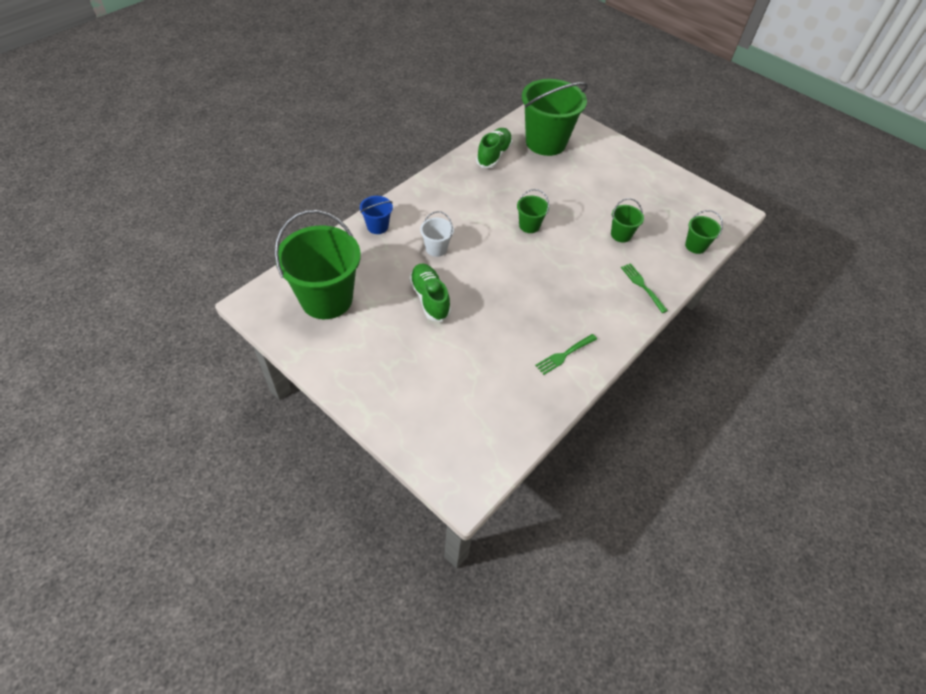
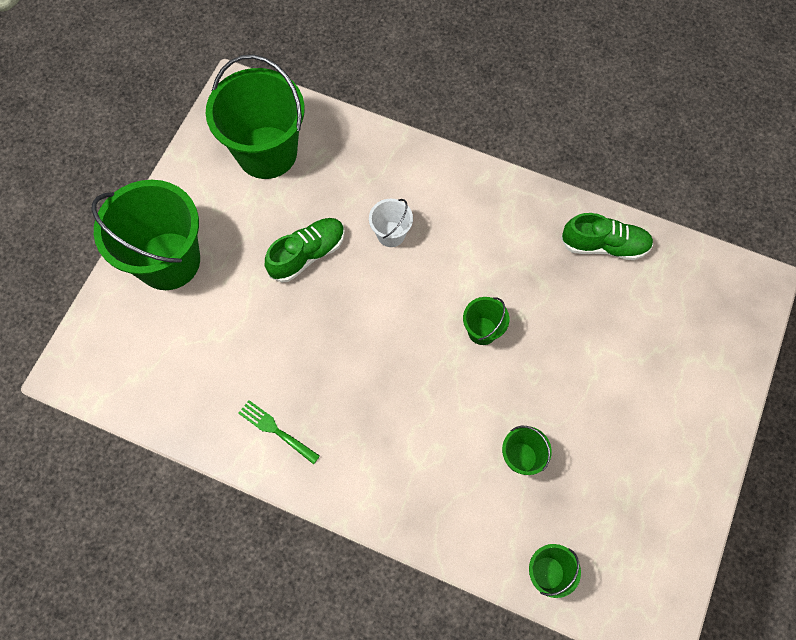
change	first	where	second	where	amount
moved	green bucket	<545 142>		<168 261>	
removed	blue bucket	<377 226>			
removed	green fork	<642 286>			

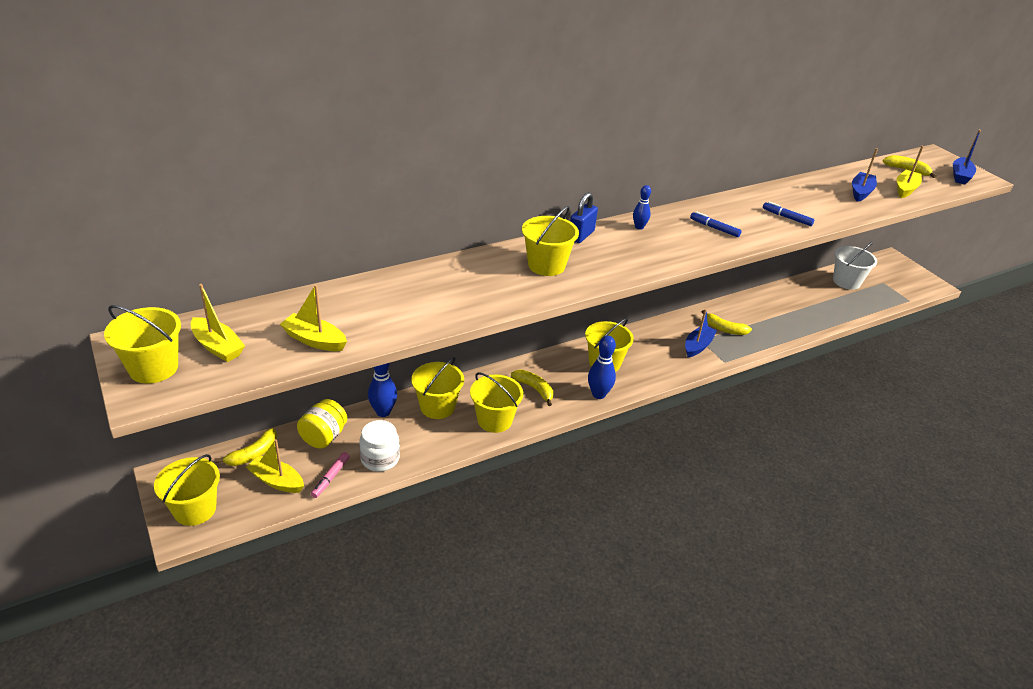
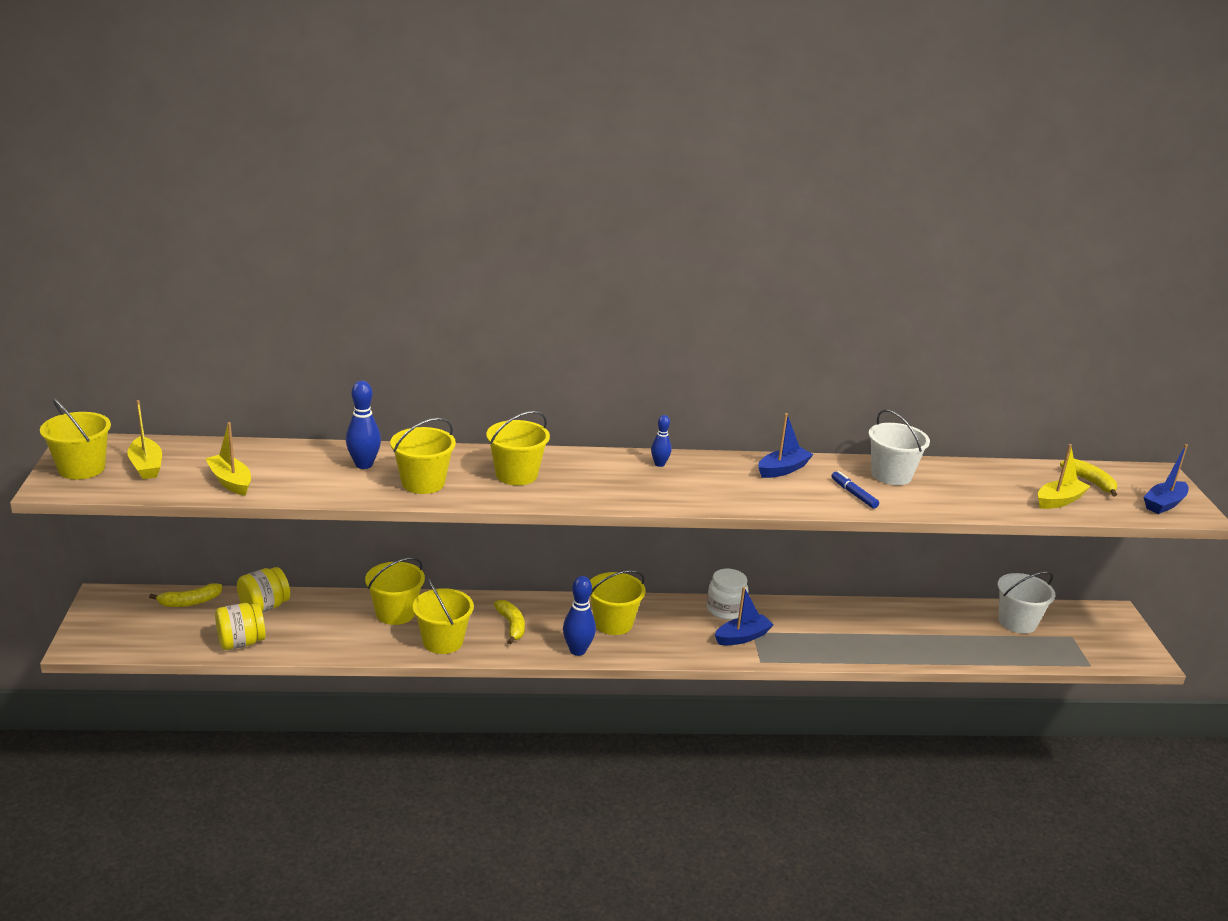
change	first	where	second	where	amount
replaced	pink marker	<330 478>	yellow jar	<241 642>	
moved	blue bowling pin	<383 412>		<364 465>	
moved	yellow bucket	<195 509>		<423 483>	
moved	white jar	<380 459>		<725 609>	
moved	blue boat	<861 192>		<783 469>	
added			white bucket	<891 475>	
removed	yellow boat	<277 481>			
removed	blue padlock	<581 235>			
removed	blue marker	<714 228>			
removed	yellow banana	<724 329>			

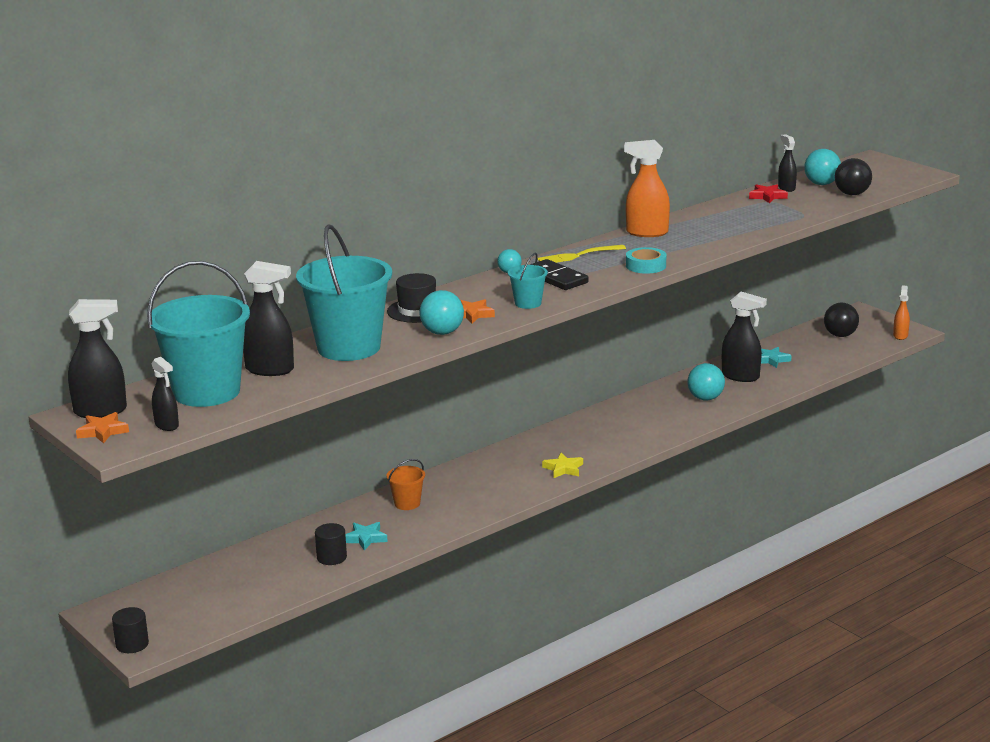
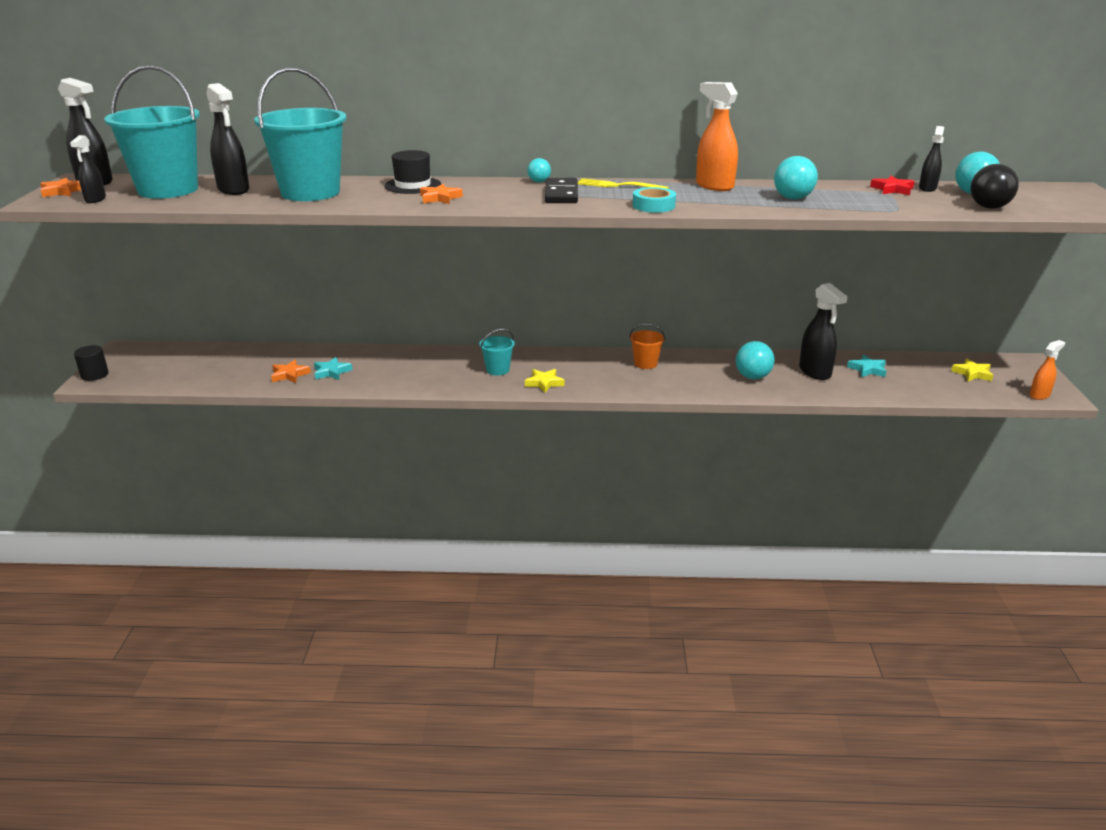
change	first	where	second	where	amount
replaced	black cylinder	<331 557>	orange star	<289 375>	
moved	turquoise bucket	<528 303>		<497 370>	
moved	orange bucket	<407 503>		<645 364>	
moved	turquoise ball	<442 332>		<793 198>	
replaced	black ball	<840 335>	yellow star	<972 373>	

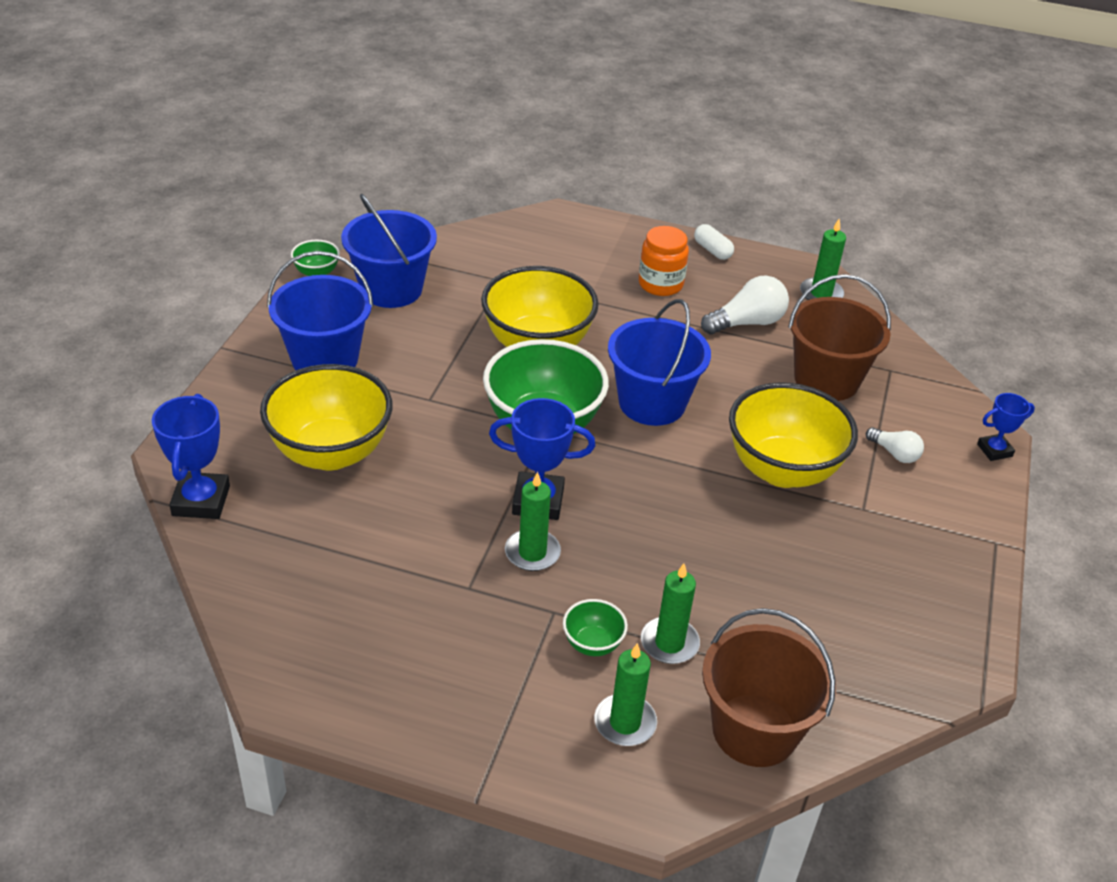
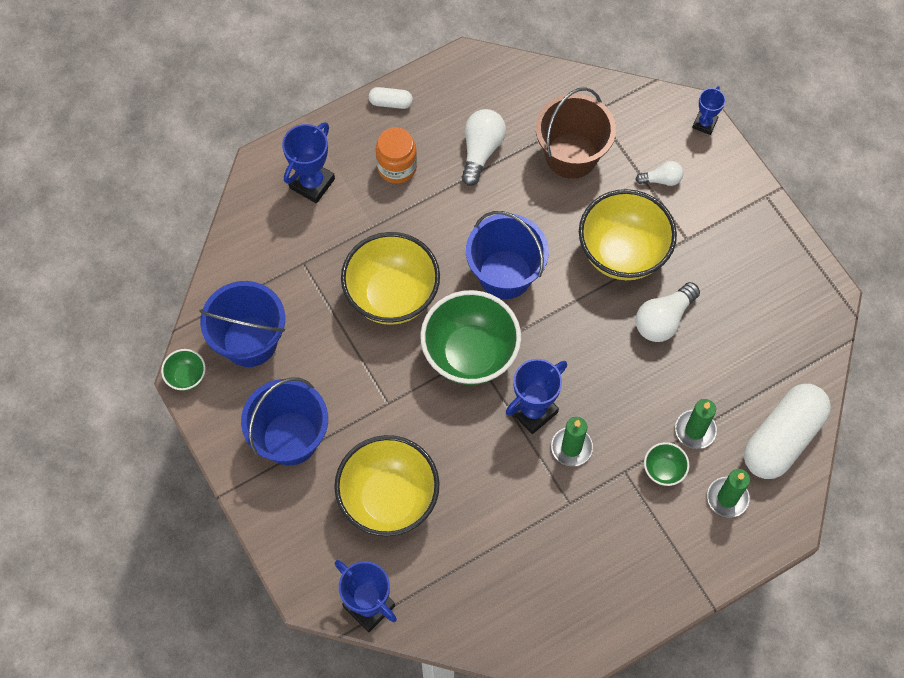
change	first	where	second	where	amount
added			blue trophy	<312 183>	
added			white light bulb	<663 319>	
replaced	brown bucket	<754 730>	white capsule	<782 438>	
removed	green candle	<821 294>			

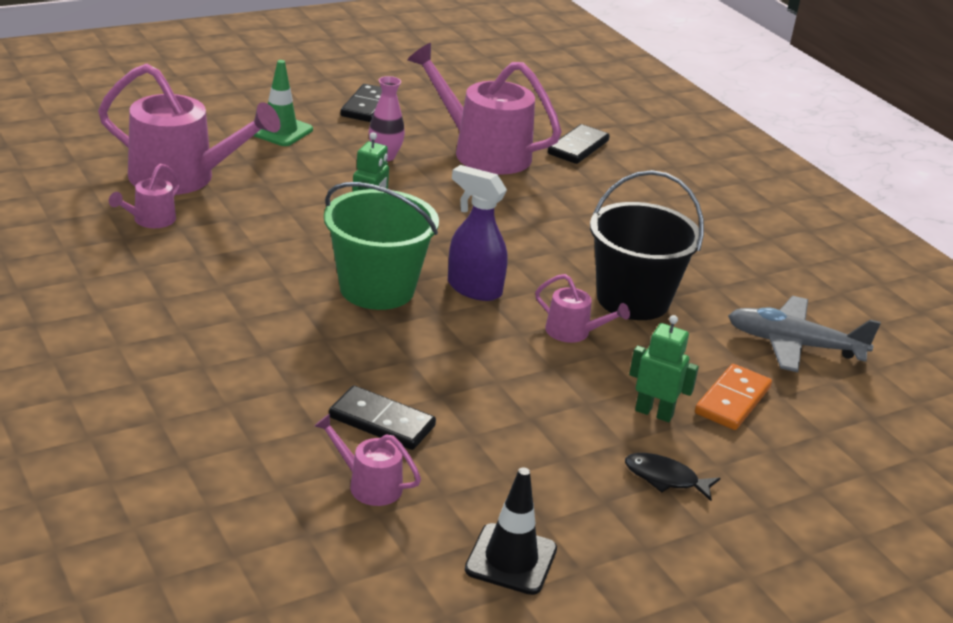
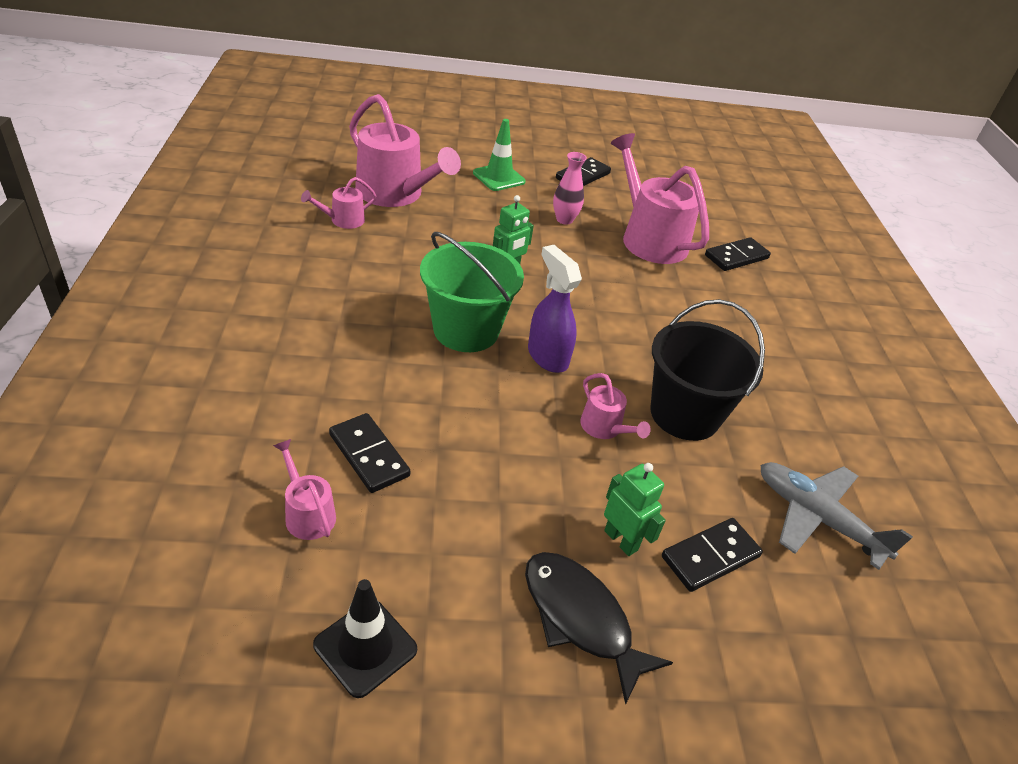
change	first	where	second	where	amount
resized	black fish	<665 478>		<580 618>	x1.71
recoloured	orange domino	<732 400>	black domino	<710 556>	

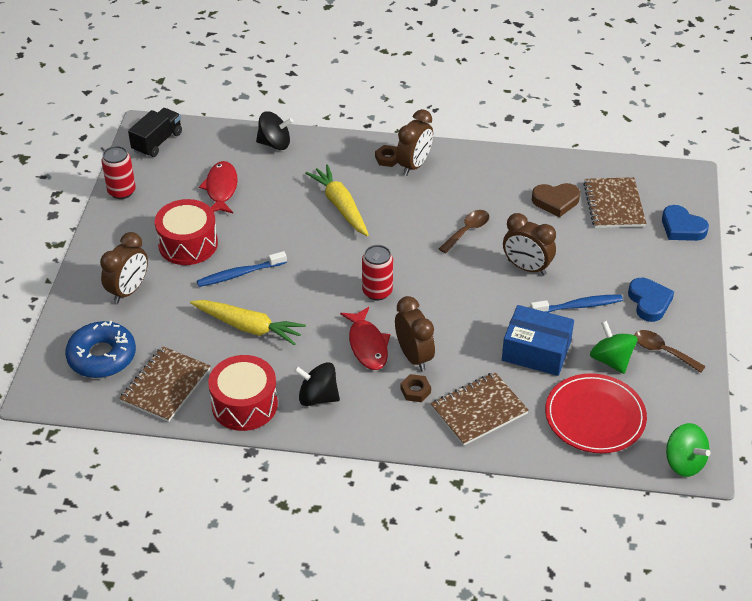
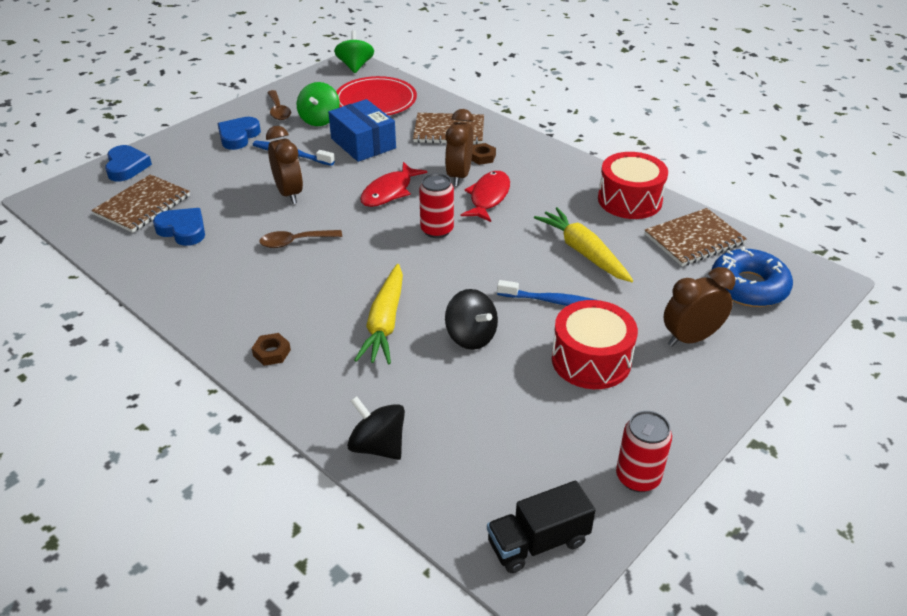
change	first	where	second	where	amount
recoloured	brown heart	<555 201>	blue heart	<183 230>	
moved	red fish	<221 189>		<389 191>	
moved	black spinning top	<317 397>		<471 336>	
removed	brown clock	<414 165>			

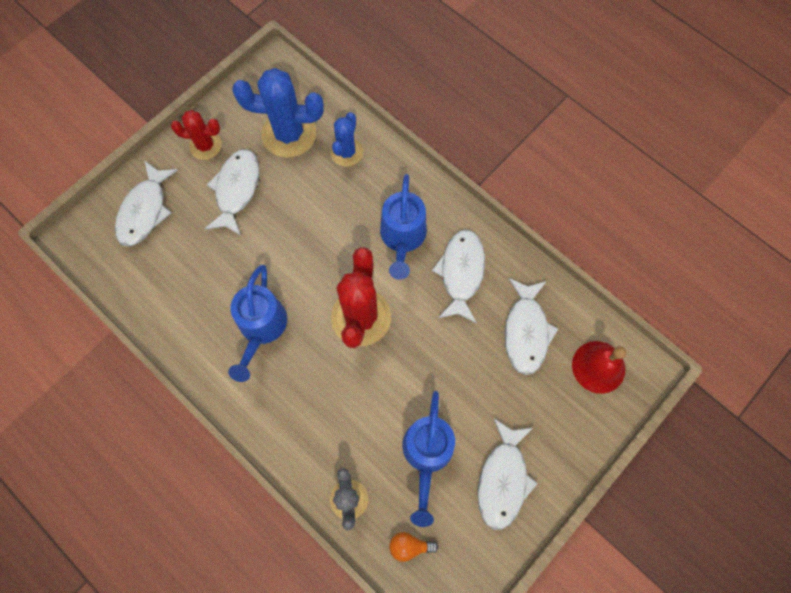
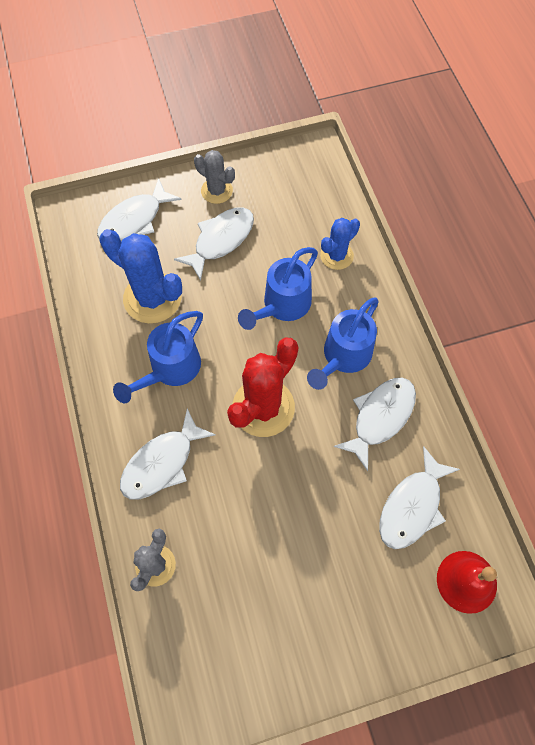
change	first	where	second	where	amount
moved	blue cactus	<289 134>		<152 298>	
moved	white fish	<503 479>		<162 463>	
recoloured	red cactus	<205 146>	grey cactus	<217 191>	
moved	blue watering can	<426 455>		<282 305>	
removed	orange light bulb	<409 546>			

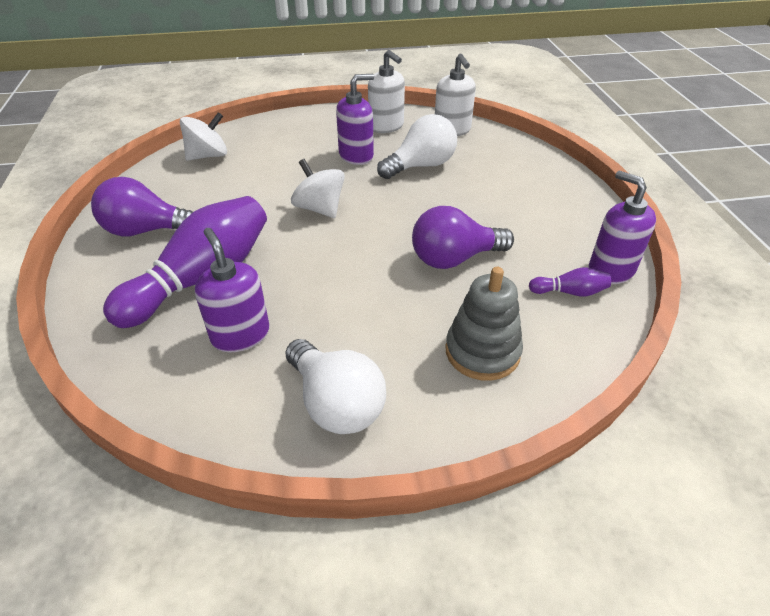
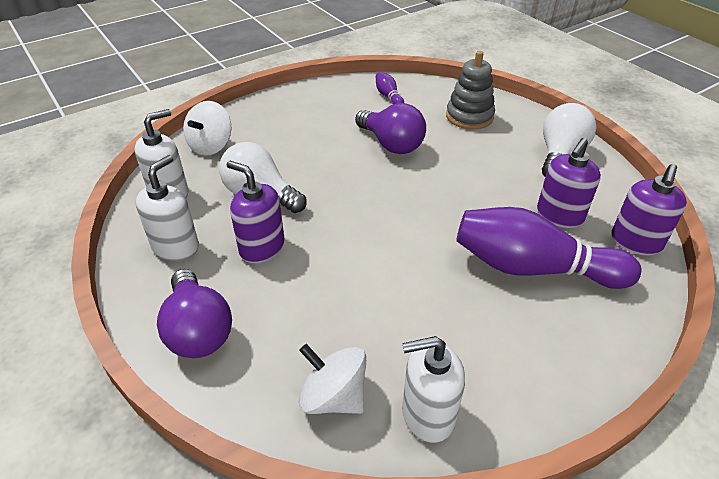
change	first	where	second	where	amount
moved	purple light bulb	<146 230>		<198 330>	
moved	white spinning top	<320 209>		<211 146>	
added			white soap dispenser	<427 414>	
moved	purple soap dispenser	<610 270>		<635 242>	

